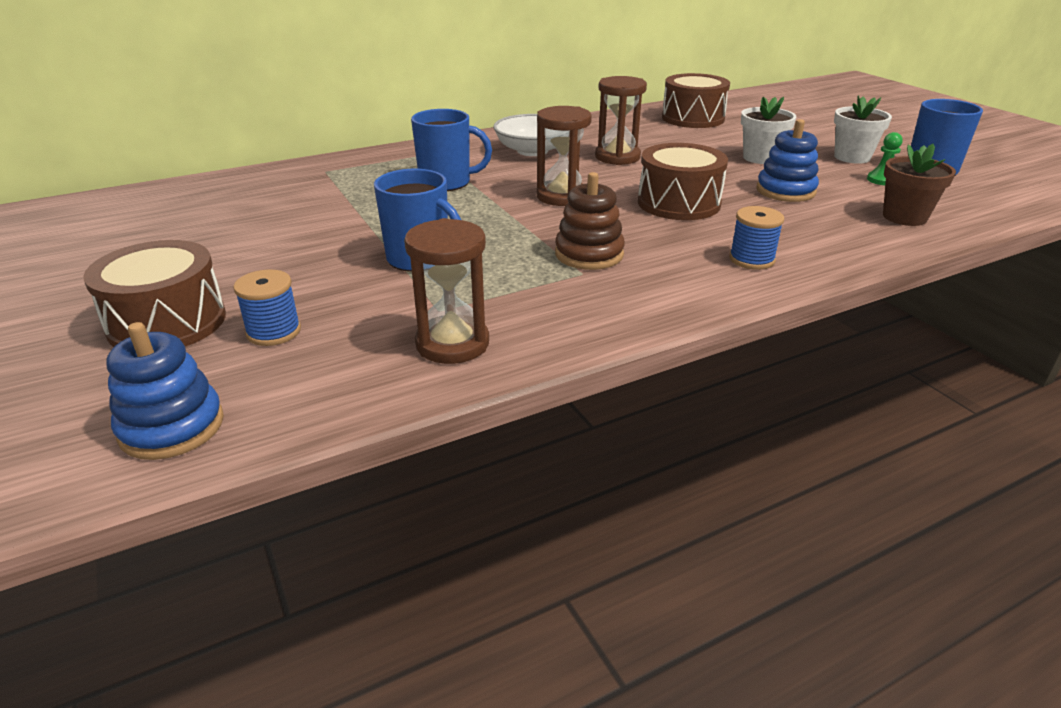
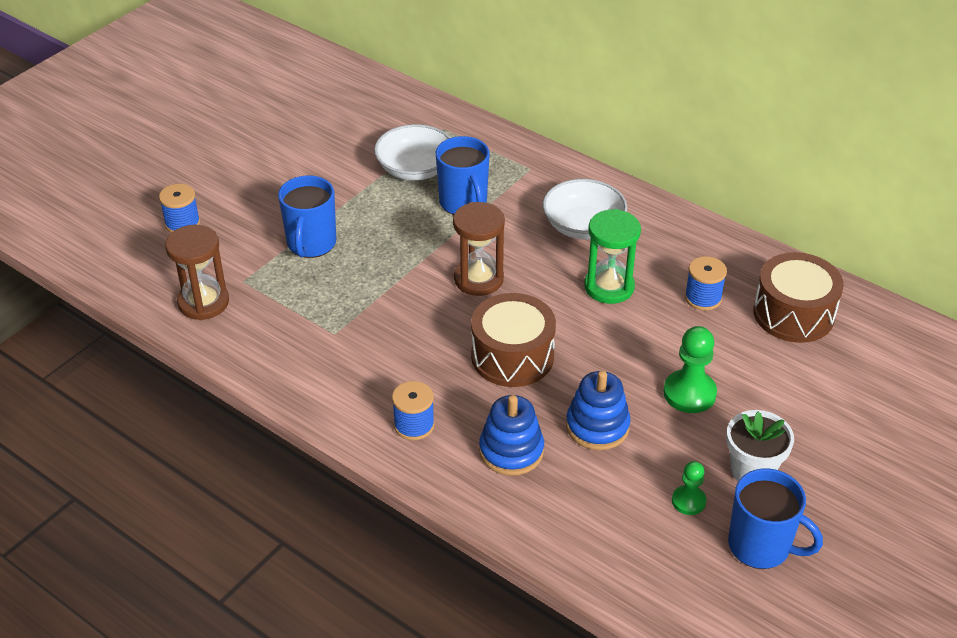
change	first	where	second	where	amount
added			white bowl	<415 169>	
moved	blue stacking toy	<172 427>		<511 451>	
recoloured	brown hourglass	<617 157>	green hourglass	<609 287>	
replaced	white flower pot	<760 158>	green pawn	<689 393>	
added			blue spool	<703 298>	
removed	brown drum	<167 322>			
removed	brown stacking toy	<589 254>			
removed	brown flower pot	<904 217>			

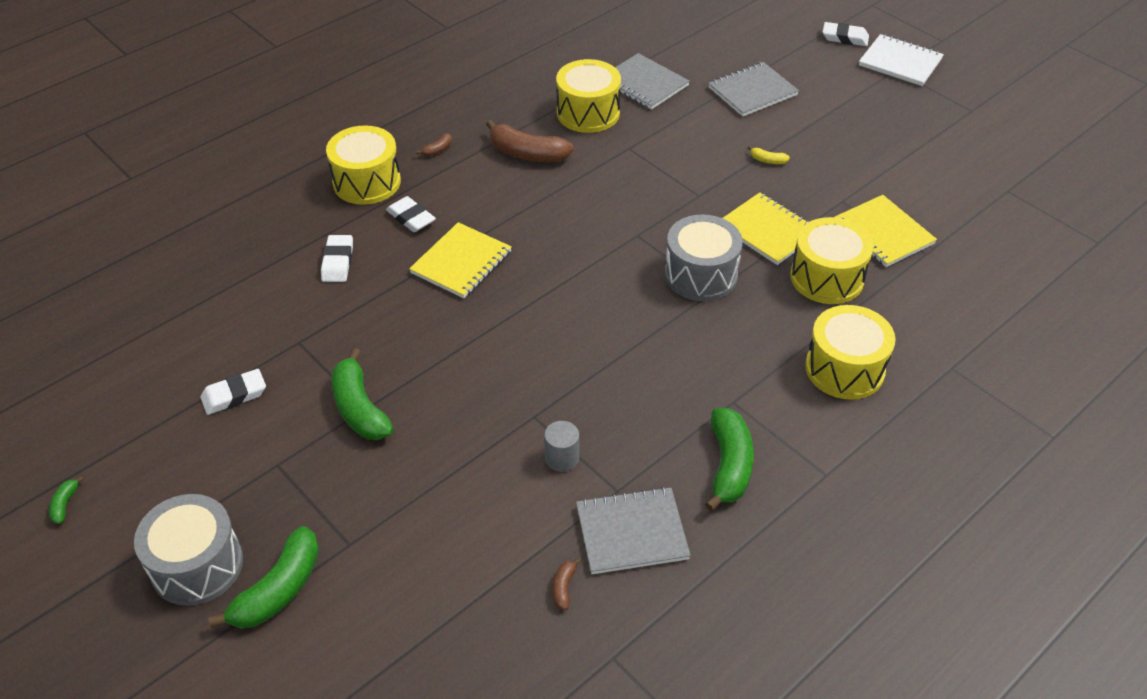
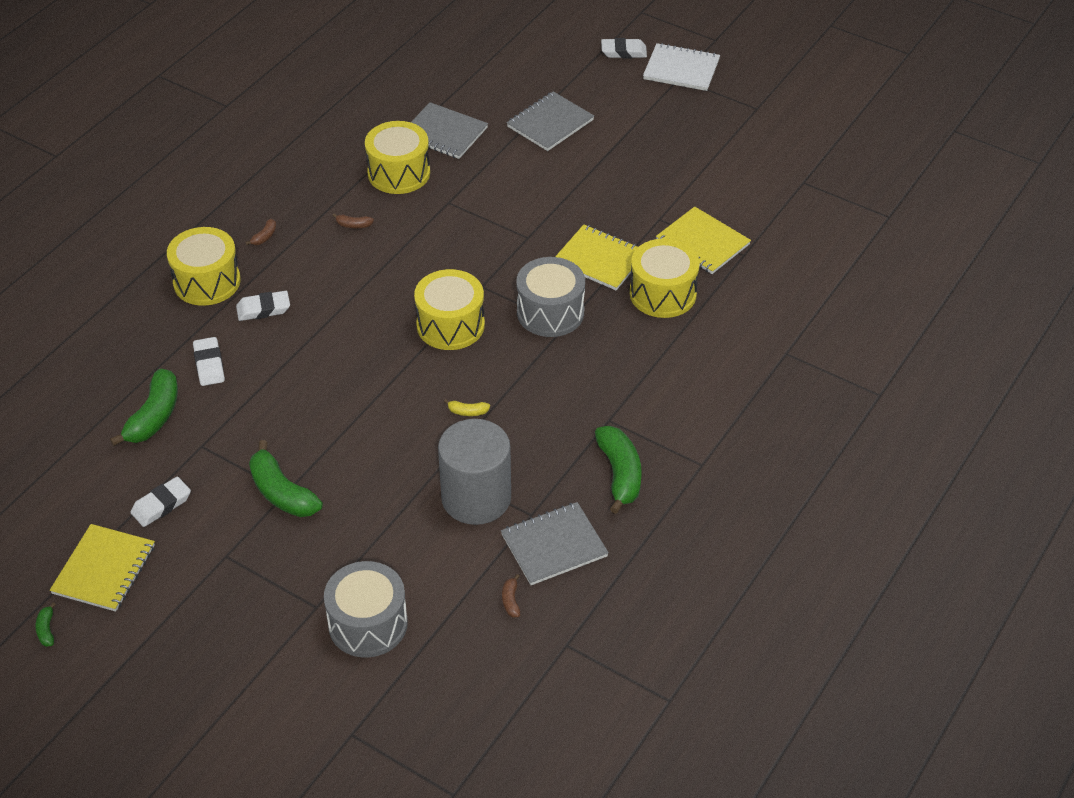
change	first	where	second	where	amount
moved	yellow notebook	<461 262>		<104 570>	
moved	green banana	<278 590>		<154 416>	
turned	white eraser	<411 218>		<263 309>	45 degrees counterclockwise
moved	grey drum	<197 565>		<368 624>	
resized	brown banana	<527 154>		<353 225>	x0.44
moved	yellow drum	<844 369>		<450 325>	
resized	grey cylinder	<562 458>		<476 498>	x2.30
moved	yellow banana	<767 160>		<467 412>	

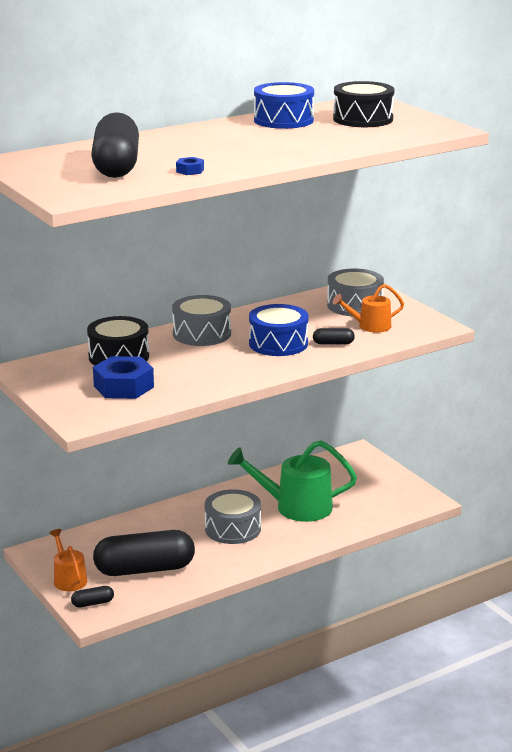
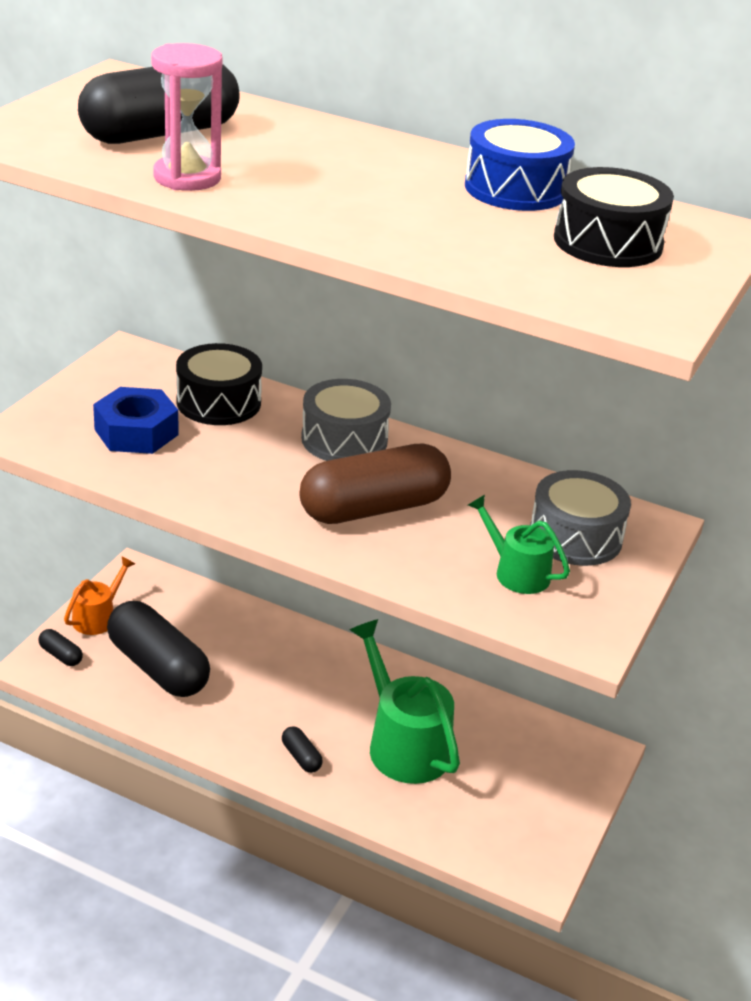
change	first	where	second	where	amount
replaced	blue nut	<190 171>	pink hourglass	<187 178>	
moved	black capsule	<333 343>		<301 757>	
replaced	blue drum	<278 343>	brown capsule	<374 508>	
recoloured	orange watering can	<370 326>	green watering can	<516 572>	
removed	grey drum	<233 528>			

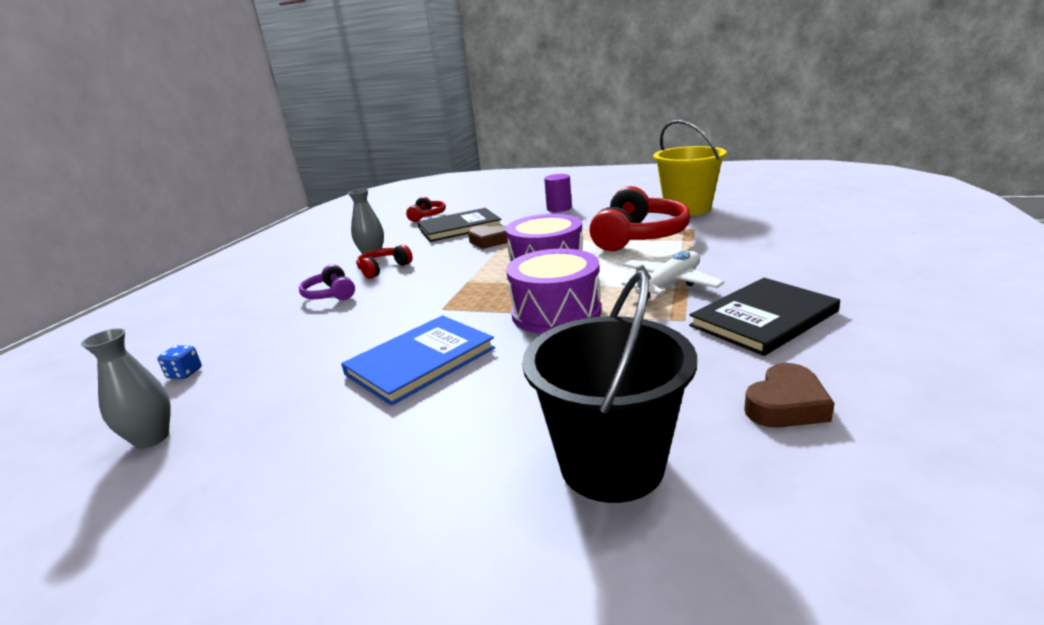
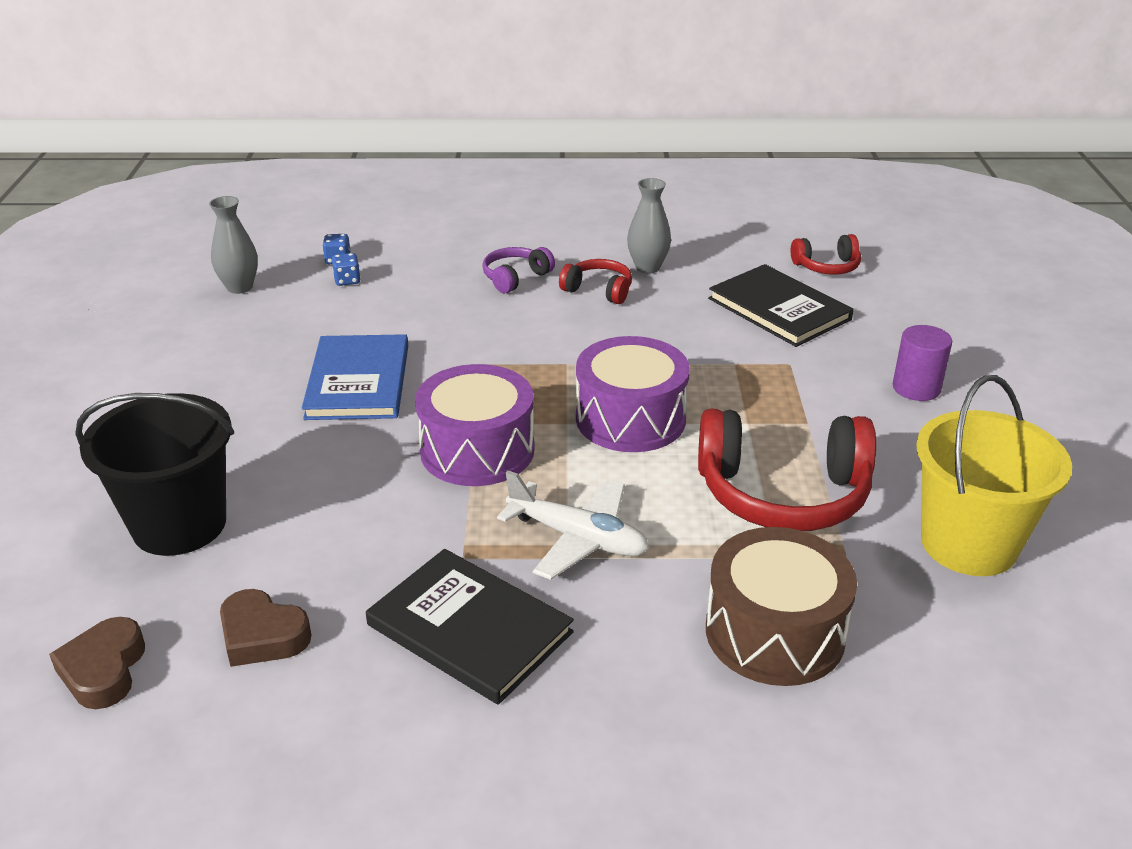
change	first	where	second	where	amount
moved	brown heart	<489 241>		<103 670>	
turned	blue book	<421 361>		<358 381>	60 degrees clockwise
added			blue dice	<347 280>	
added			brown drum	<774 632>	

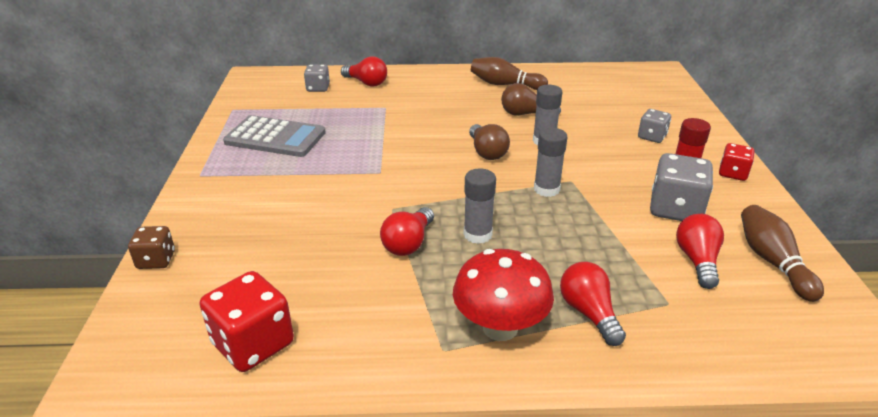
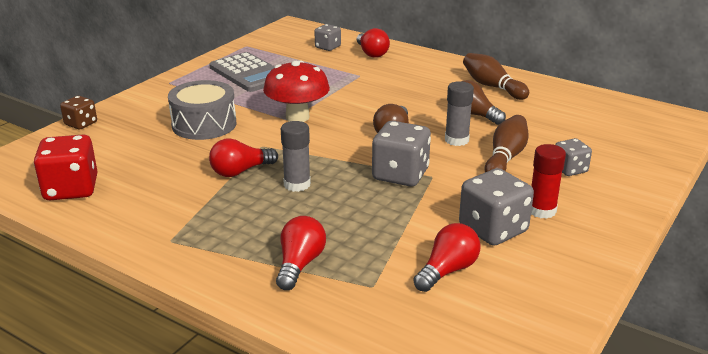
change	first	where	second	where	amount
added			grey drum	<204 124>	
moved	red mushroom	<500 328>		<297 117>	
replaced	grey glue stick	<546 189>	grey dice	<400 175>	
moved	brown bowling pin	<772 262>		<505 158>	
removed	red dice	<732 173>			

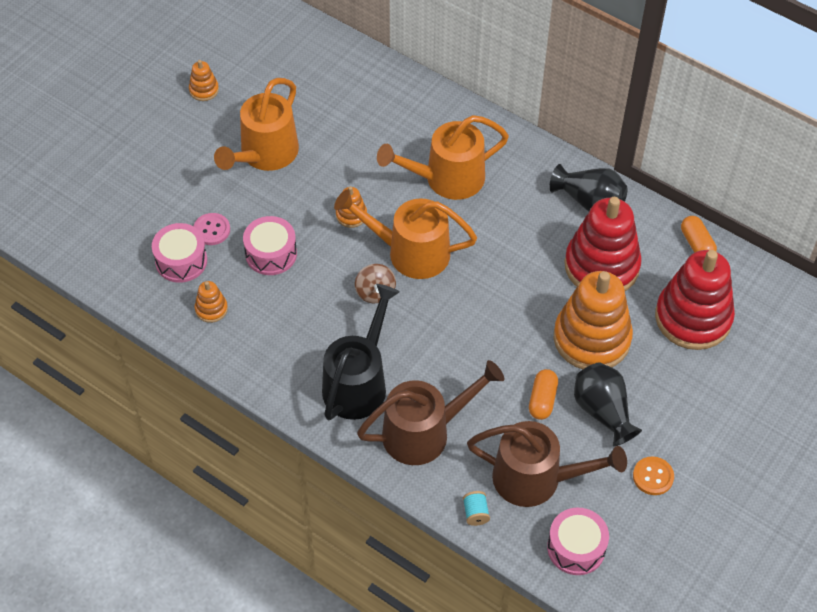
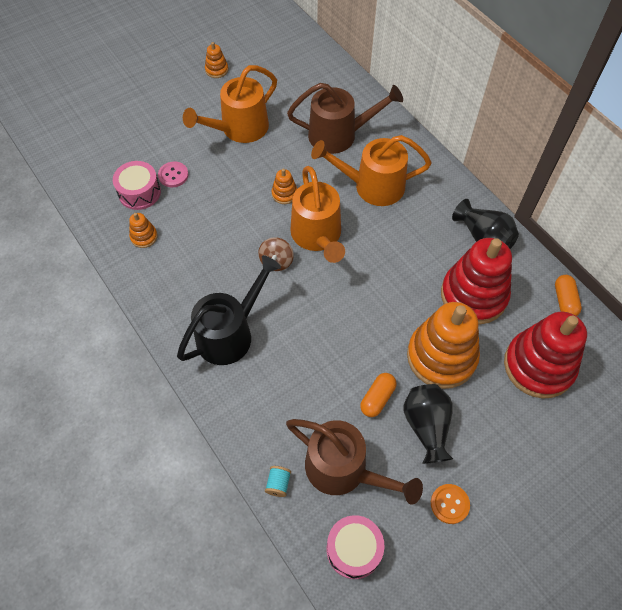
change	first	where	second	where	amount
moved	brown watering can	<425 432>		<339 135>	
turned	orange watering can	<409 252>		<318 236>	135 degrees counterclockwise
removed	pink drum	<271 254>			

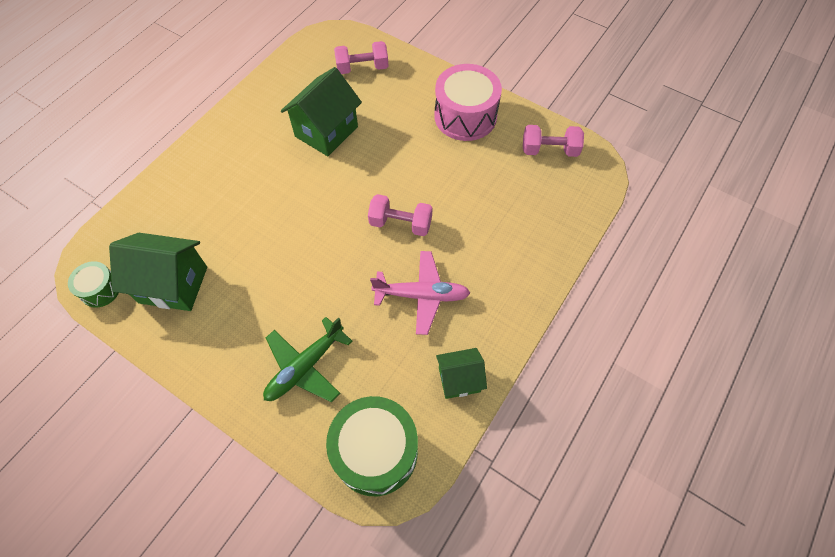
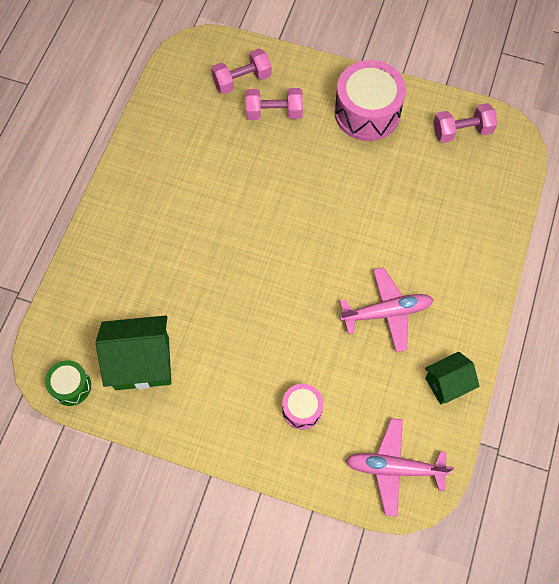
change	first	where	second	where	amount
moved	pink dumbbell	<400 223>		<274 112>	
replaced	green plane	<305 367>	pink drum	<302 409>	
replaced	green drum	<375 451>	pink plane	<394 468>	
removed	green house	<326 131>			

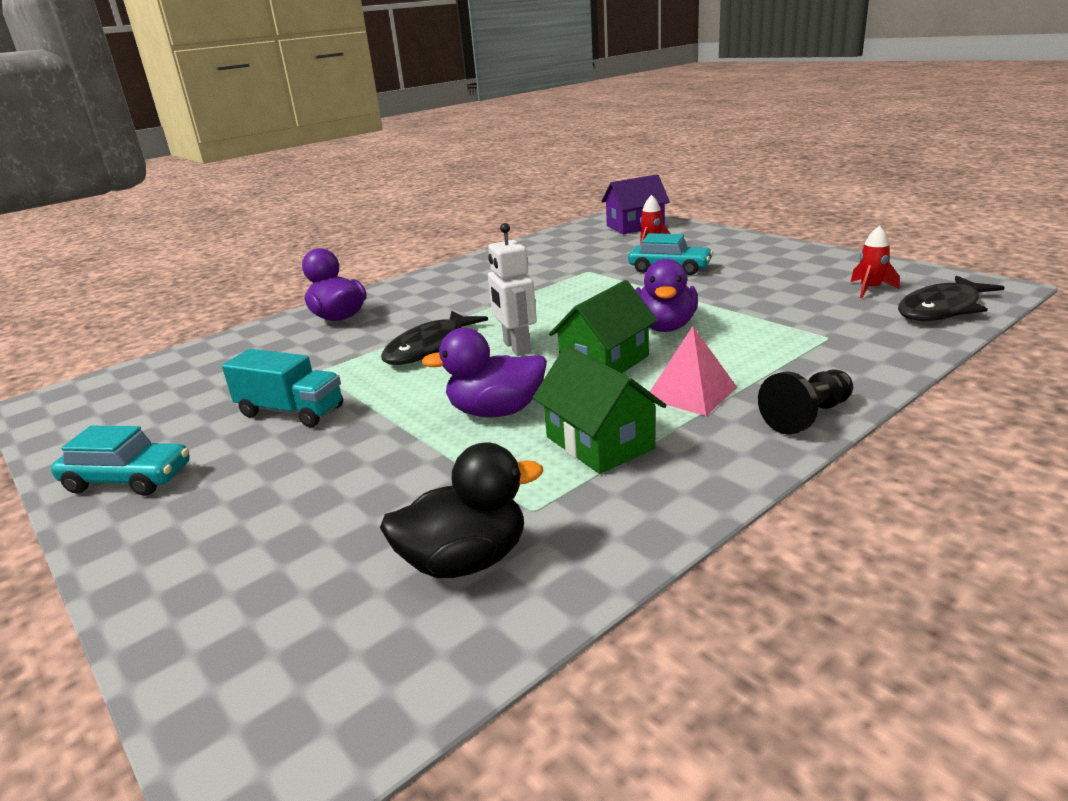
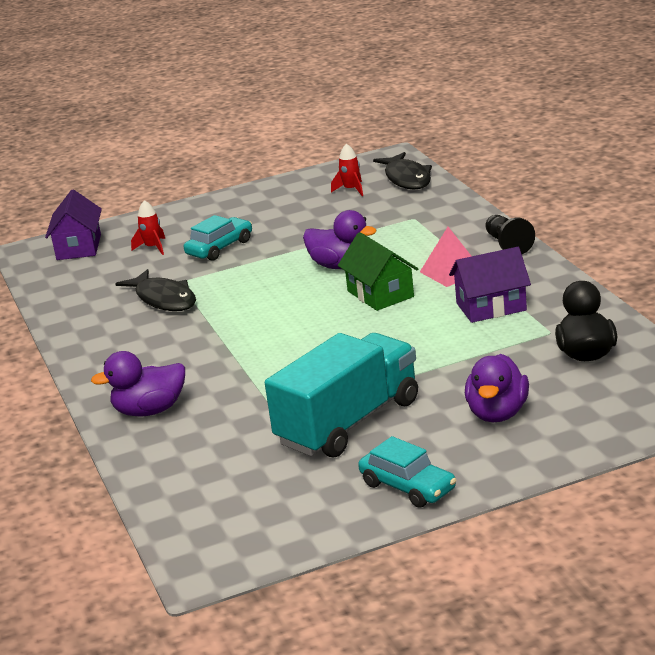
change	first	where	second	where	amount
moved	black fish	<430 347>		<164 299>	
resized	turquoise truck	<291 411>		<348 422>	x1.71
turned	turquoise car	<128 479>		<408 487>	105 degrees clockwise
recoloured	green house	<599 443>	purple house	<491 307>	
moved	purple duck	<496 411>		<497 413>	
removed	white robot	<516 347>			

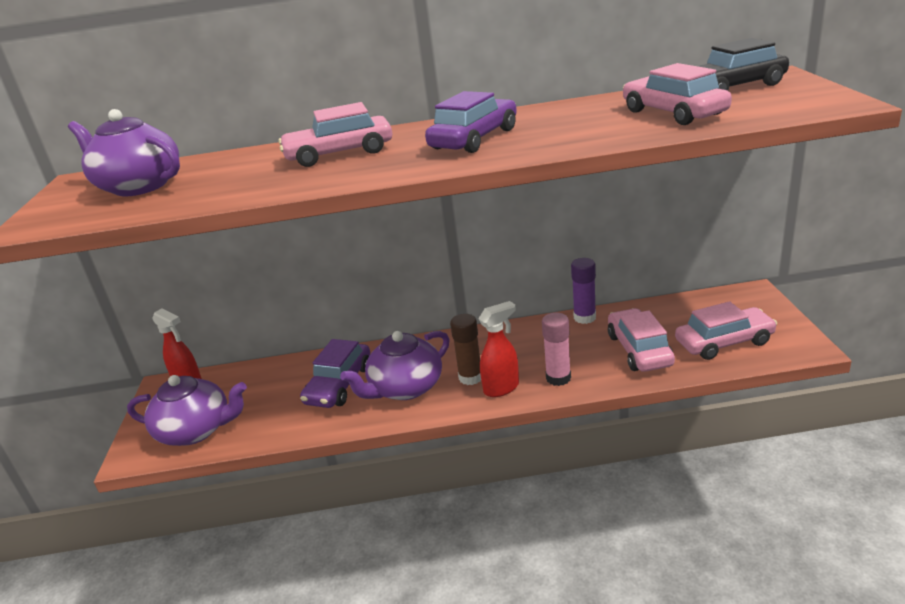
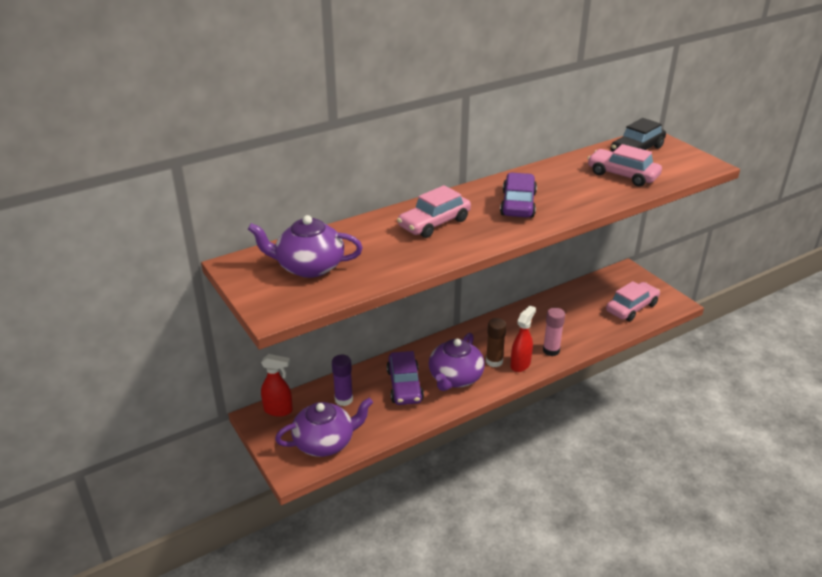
change	first	where	second	where	amount
moved	purple glue stick	<584 318>		<343 399>	
removed	pink car	<639 350>			

